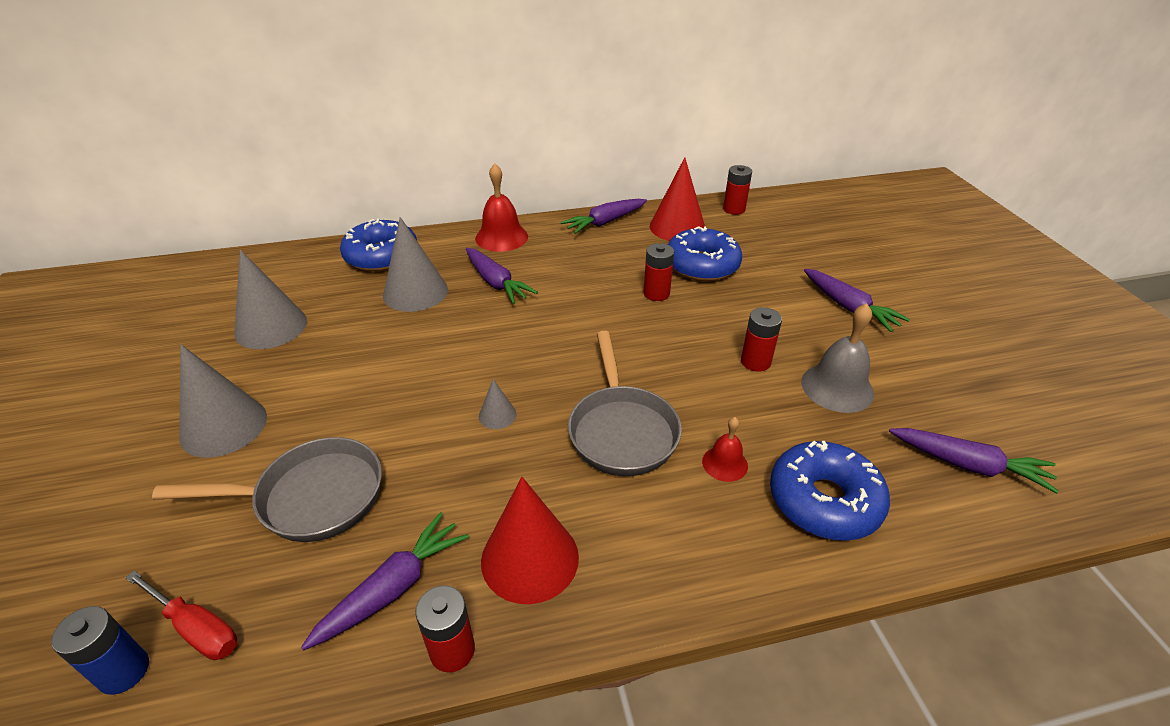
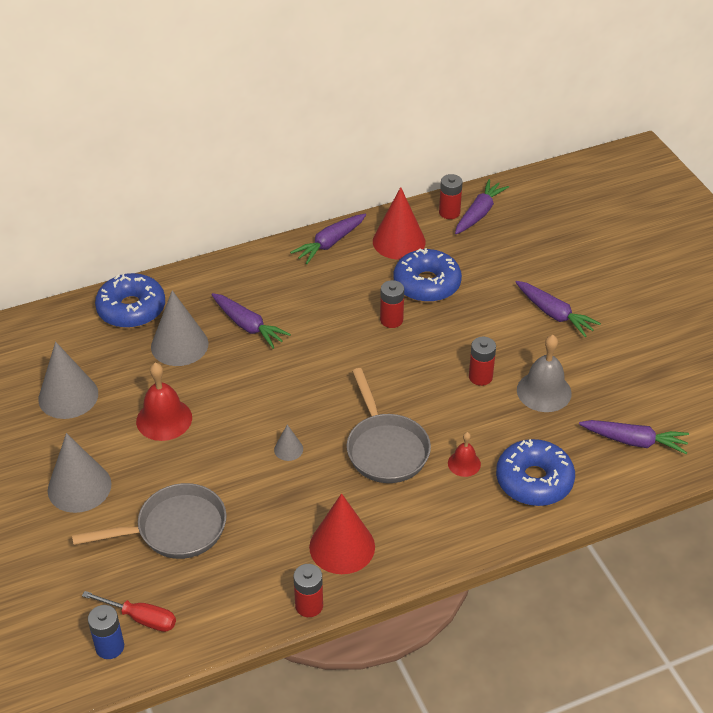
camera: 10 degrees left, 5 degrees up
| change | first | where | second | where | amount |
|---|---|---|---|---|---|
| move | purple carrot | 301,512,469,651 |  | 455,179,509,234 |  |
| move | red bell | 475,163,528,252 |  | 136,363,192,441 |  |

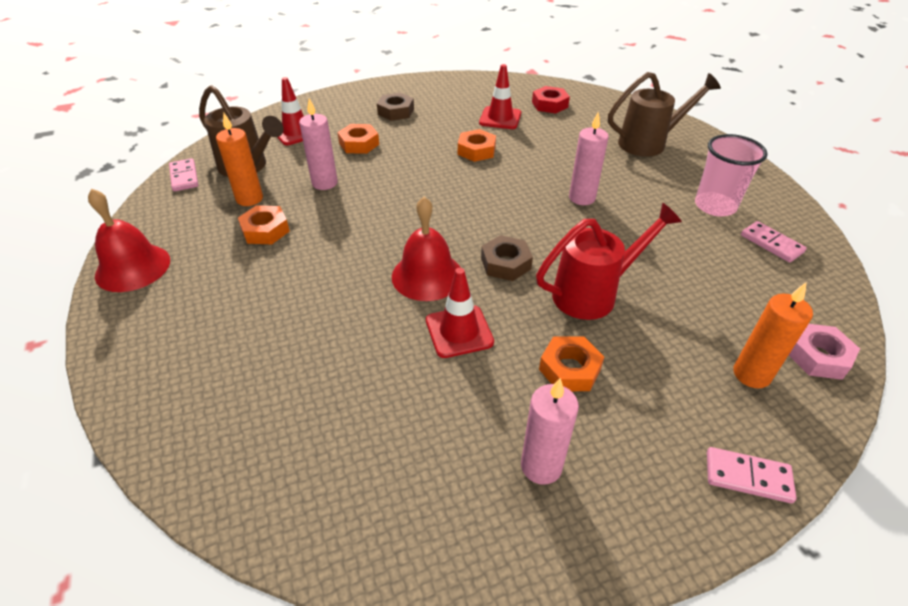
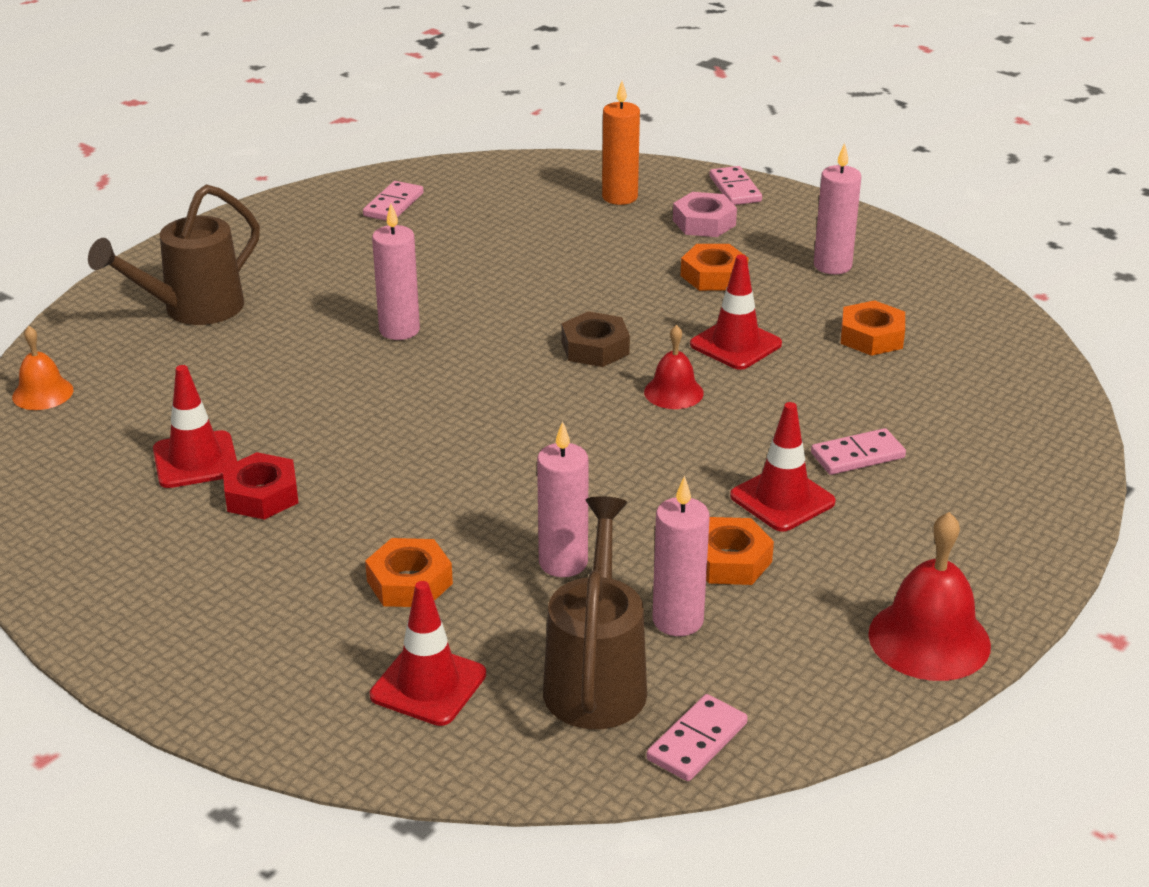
camera: 120 degrees left, 10 degrees down
| change | first | where | second | where | amount |
|---|---|---|---|---|---|
| delete | brown nut | 377,92,414,121 |  |  |  |
| delete | red watering can | 536,203,682,320 |  |  |  |
| delete | pink cup | 695,134,768,216 |  |  |  |
| insert |  |  | orange bell | 12,326,74,410 |  |
| insert |  |  | red traffic cone | 730,402,836,532 |  |
| insert |  |  | pink domino | 811,428,906,475 |  |
| move | orange nut | 458,129,496,162 |  | 841,300,905,356 |  |
| move | red nut | 532,86,570,114 |  | 223,452,298,520 |  |
| move | pink nut | 789,324,860,380 |  | 673,192,737,237 |  |
| recolor | orange candle | 216,113,263,206 | pink candle | 653,476,710,636 |  |
| rotate | brown watering can | 608,72,721,157 |  | 88,184,260,325 | 90 degrees counterclockwise |
| resize | red bell | 392,197,461,301 |  | 644,325,704,409 | x0.60 |

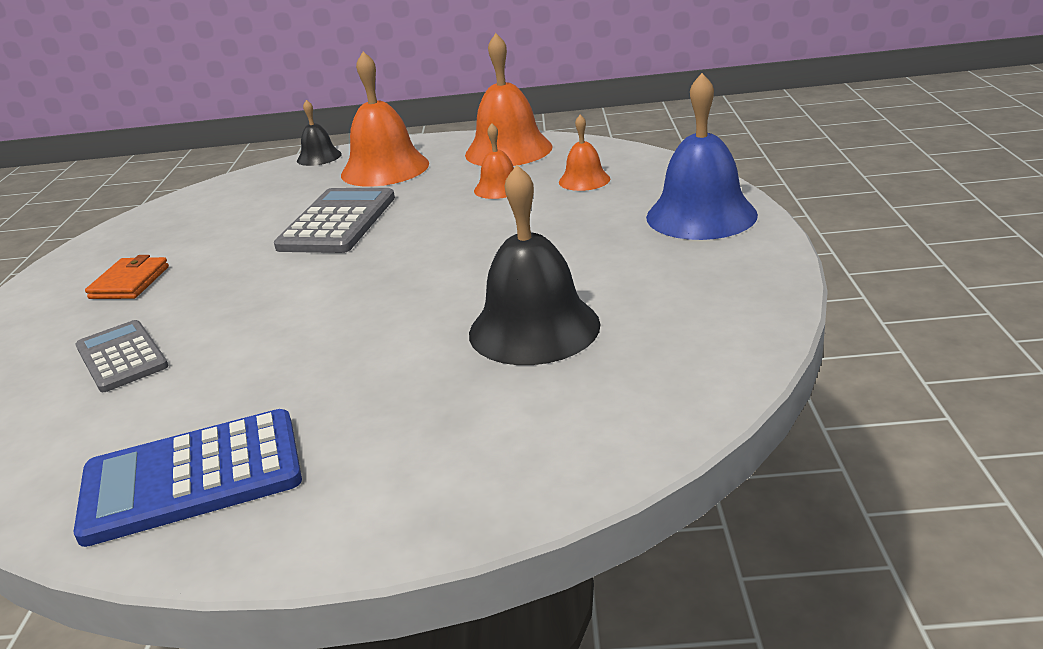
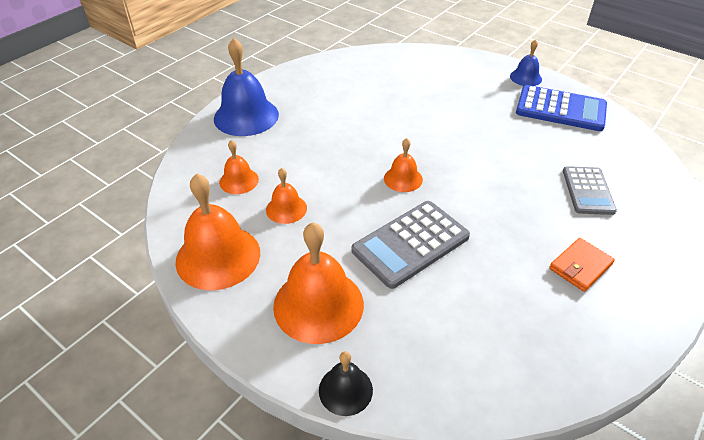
camera: 145 degrees left, 15 degrees up
| change | first | where | second | where | amount |
|---|---|---|---|---|---|
| delete | black bell | 469,165,601,365 |  |  |  |
| insert |  |  | orange bell | 384,138,423,192 |  |
| insert |  |  | blue bell | 510,39,542,86 |  |

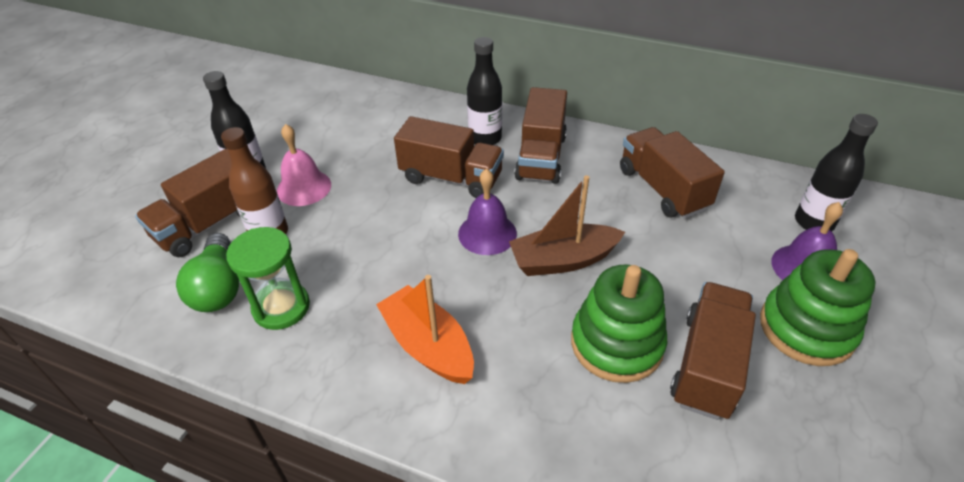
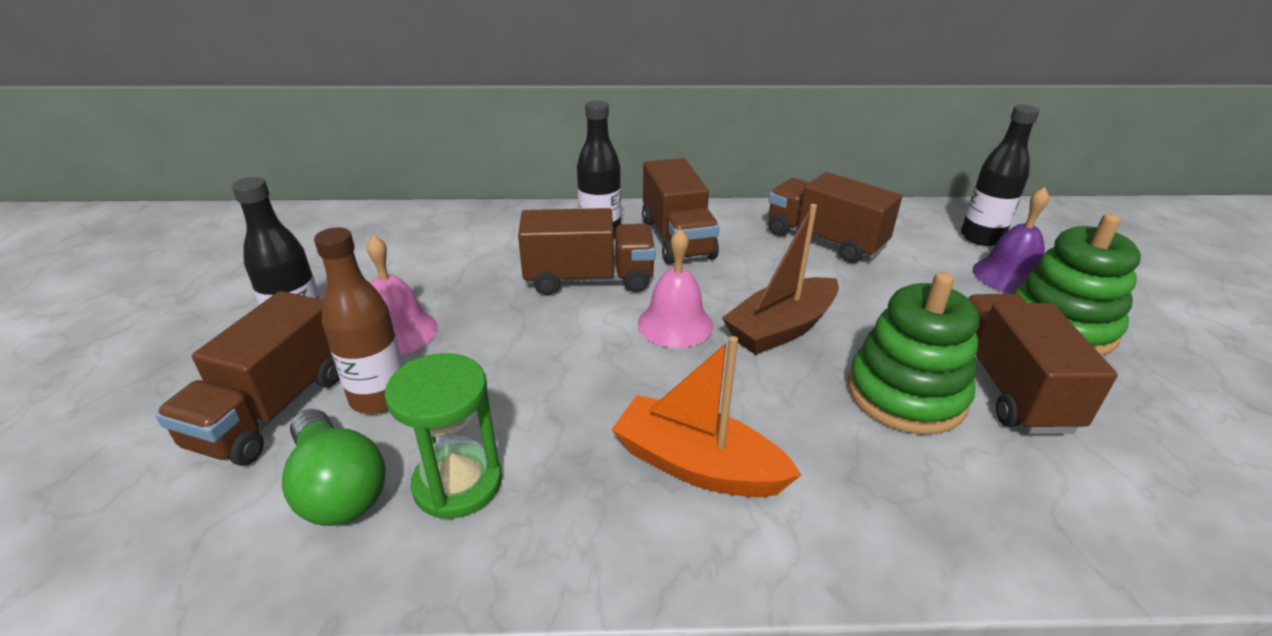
camera: 25 degrees left, 10 degrees down
| change | first | where | second | where | amount |
|---|---|---|---|---|---|
| recolor | purple bell | 458,169,517,255 | pink bell | 638,228,713,348 |  |

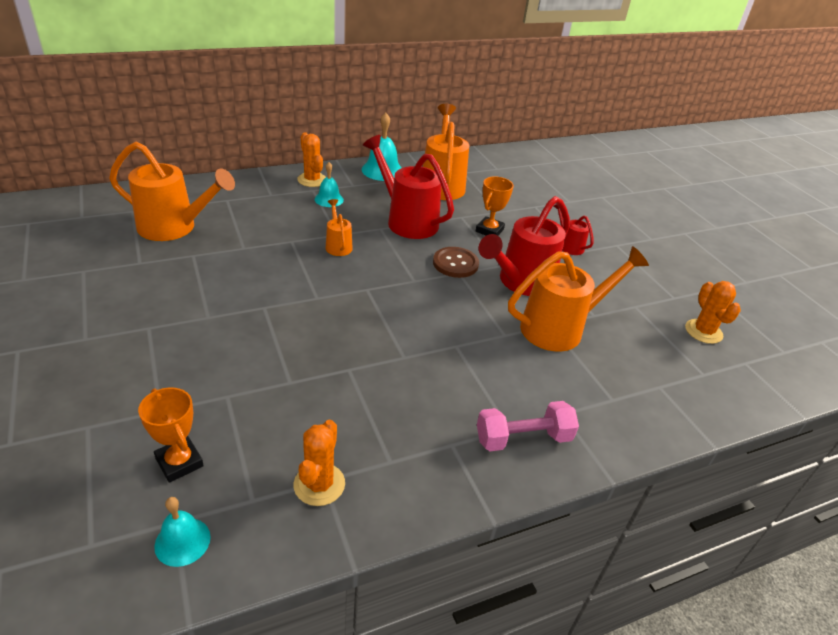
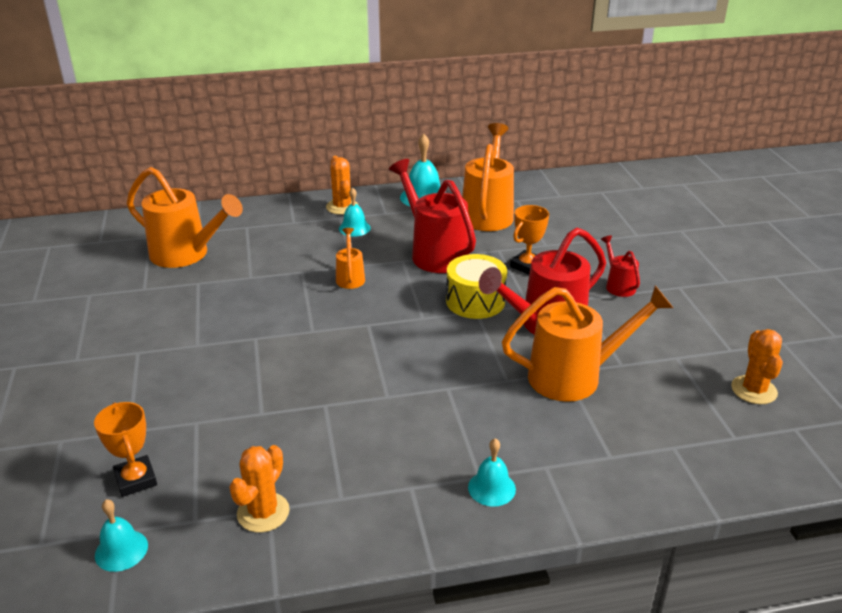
camera: 15 degrees right, 5 degrees down
| change | first | where | second | where | amount |
|---|---|---|---|---|---|
| replace | brown button | 433,247,479,278 | yellow drum | 446,254,507,319 |  |
| replace | pink dumbbell | 477,401,579,451 | turquoise bell | 468,438,516,507 |  |

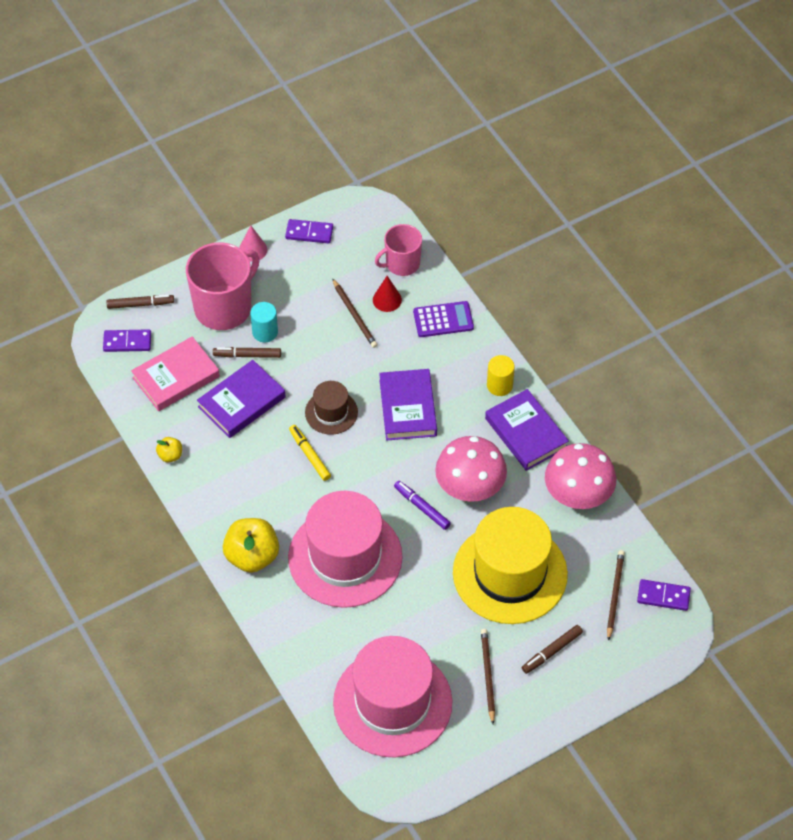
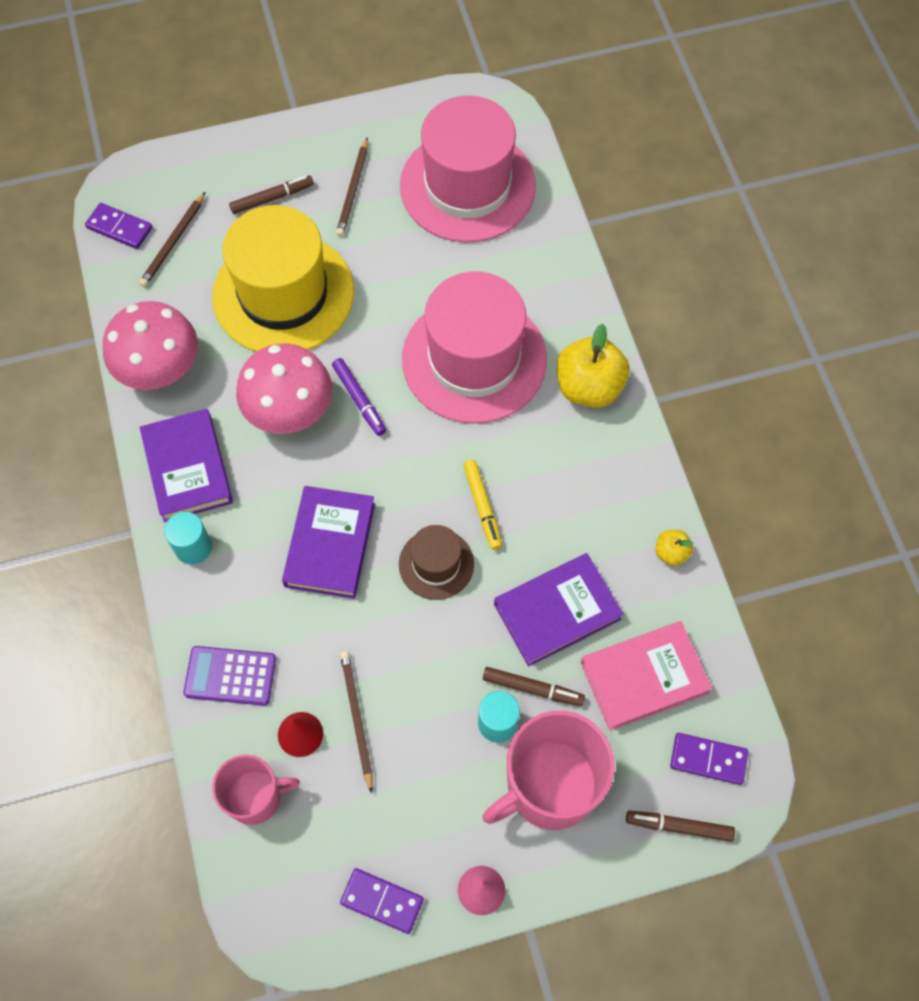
camera: 165 degrees left, 10 degrees up
| change | first | where | second | where | amount |
|---|---|---|---|---|---|
| recolor | yellow cylinder | 487,355,515,396 | turquoise cylinder | 164,512,212,565 |  |

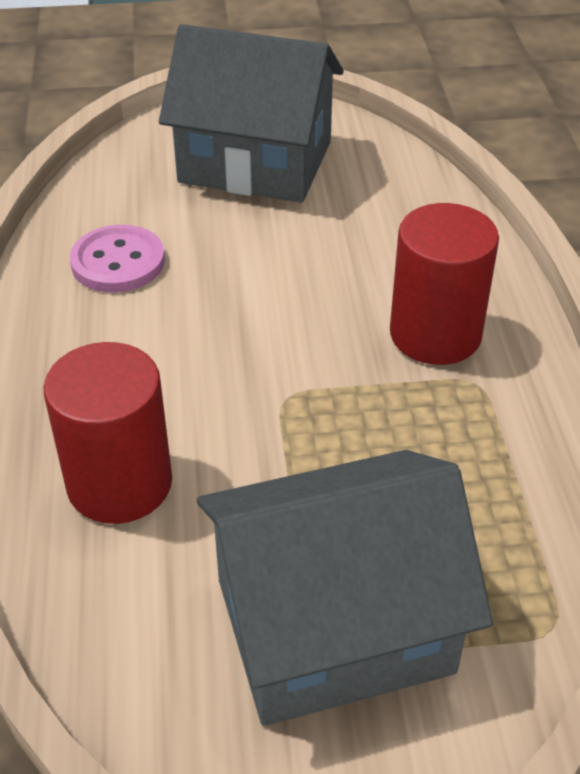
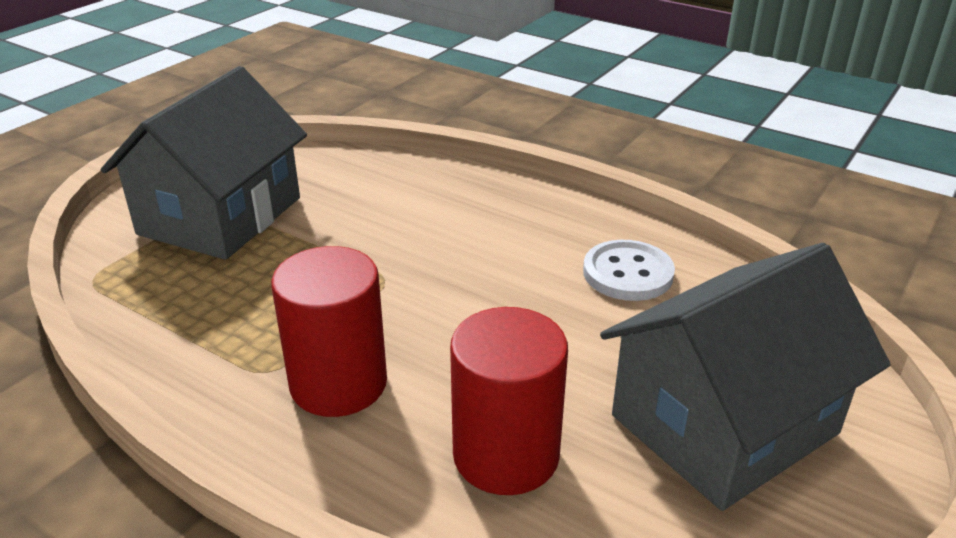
camera: 130 degrees right, 10 degrees down
| change | first | where | second | where | amount |
|---|---|---|---|---|---|
| move | red cylinder | 43,342,172,524 |  | 450,307,568,495 |  |
| recolor | pink button | 70,225,165,292 | white button | 583,240,675,301 |  |

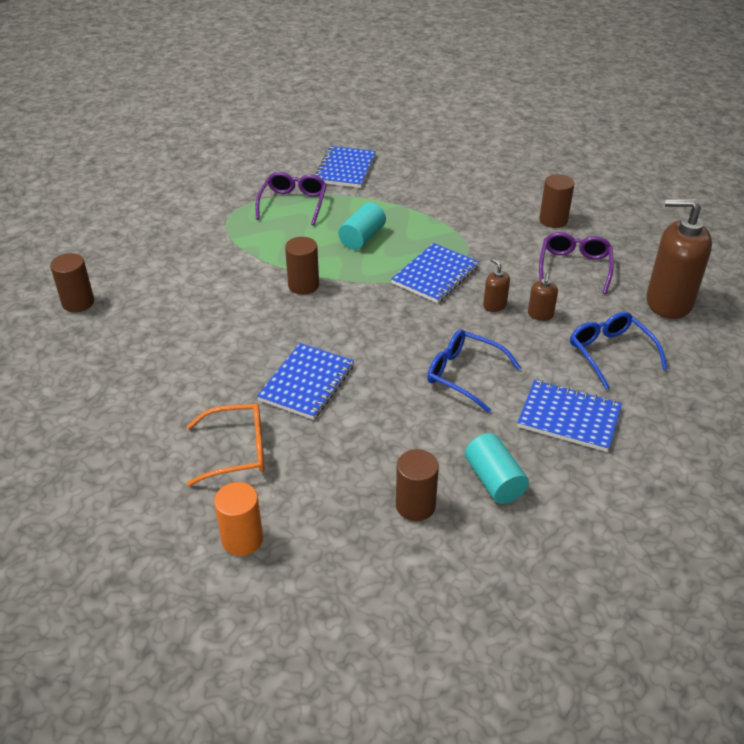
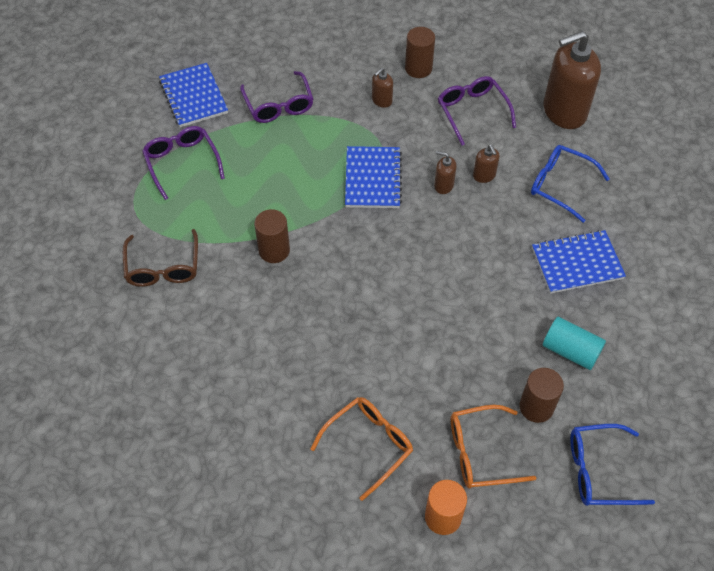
camera: 35 degrees left, 15 degrees up
| change | first | where | second | where | amount |
|---|---|---|---|---|---|
| delete | brown cylinder | 50,253,94,312 |  |  |  |
| delete | blue notebook | 257,343,354,420 |  |  |  |
| delete | turquoise cylinder | 338,202,386,250 |  |  |  |
| insert |  |  | brown glasses | 123,229,198,287 |  |
| insert |  |  | purple glasses | 240,71,313,123 |  |
| insert |  |  | brown soap dispenser | 372,68,393,108 |  |
| insert |  |  | orange glasses | 451,405,536,489 |  |
| move | blue glasses | 427,329,521,413 |  | 570,424,655,506 |  |

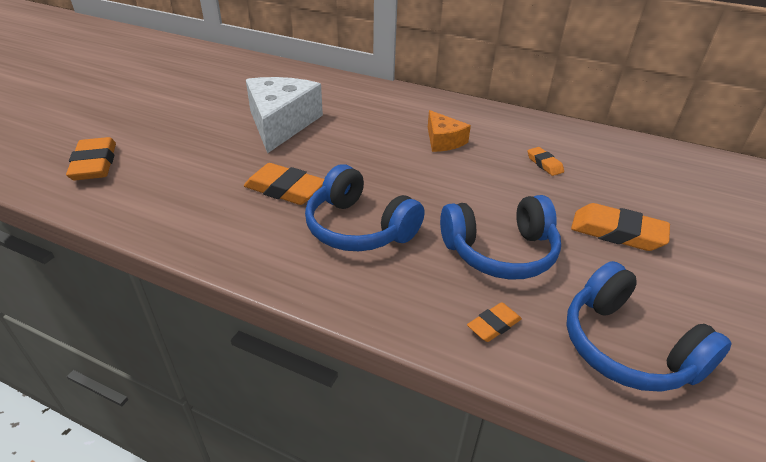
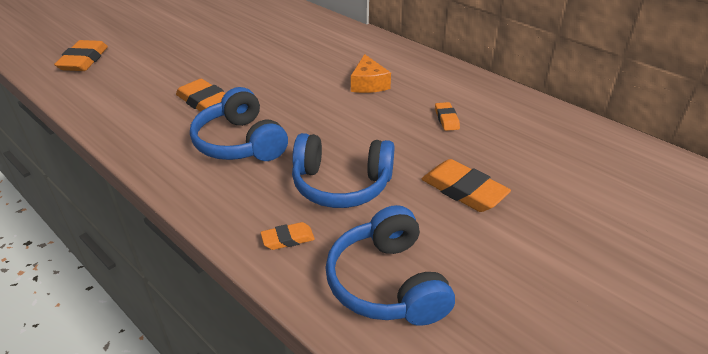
camera: 20 degrees right, 0 degrees up
| change | first | where | second | where | amount |
|---|---|---|---|---|---|
| delete | white cheese | 246,77,323,154 |  |  |  |

